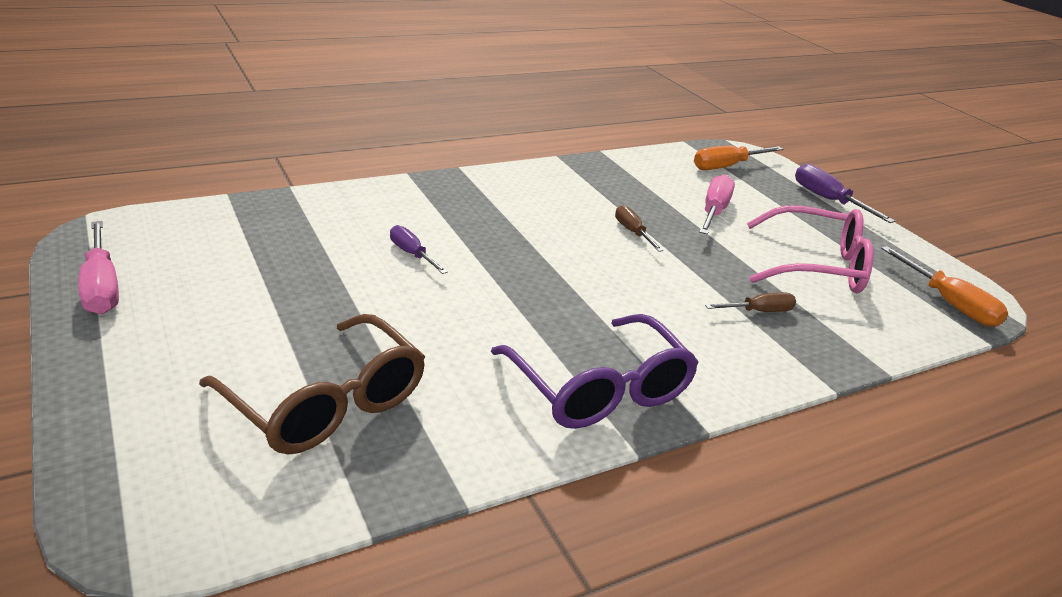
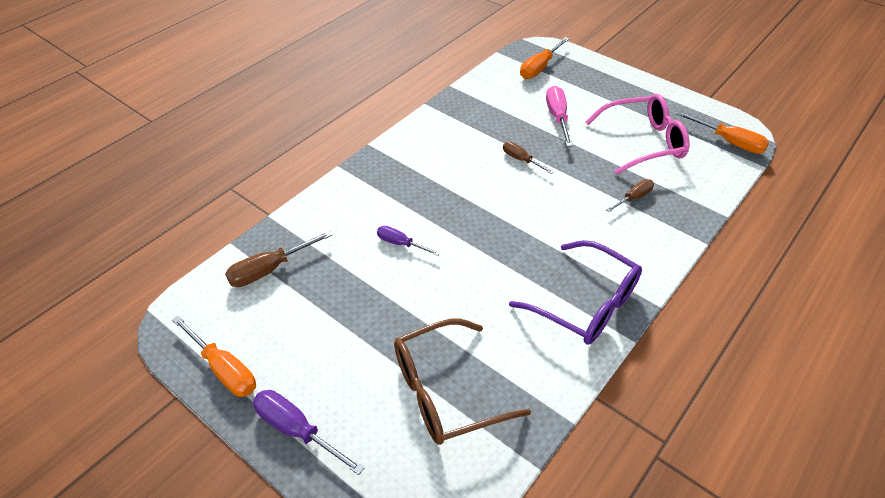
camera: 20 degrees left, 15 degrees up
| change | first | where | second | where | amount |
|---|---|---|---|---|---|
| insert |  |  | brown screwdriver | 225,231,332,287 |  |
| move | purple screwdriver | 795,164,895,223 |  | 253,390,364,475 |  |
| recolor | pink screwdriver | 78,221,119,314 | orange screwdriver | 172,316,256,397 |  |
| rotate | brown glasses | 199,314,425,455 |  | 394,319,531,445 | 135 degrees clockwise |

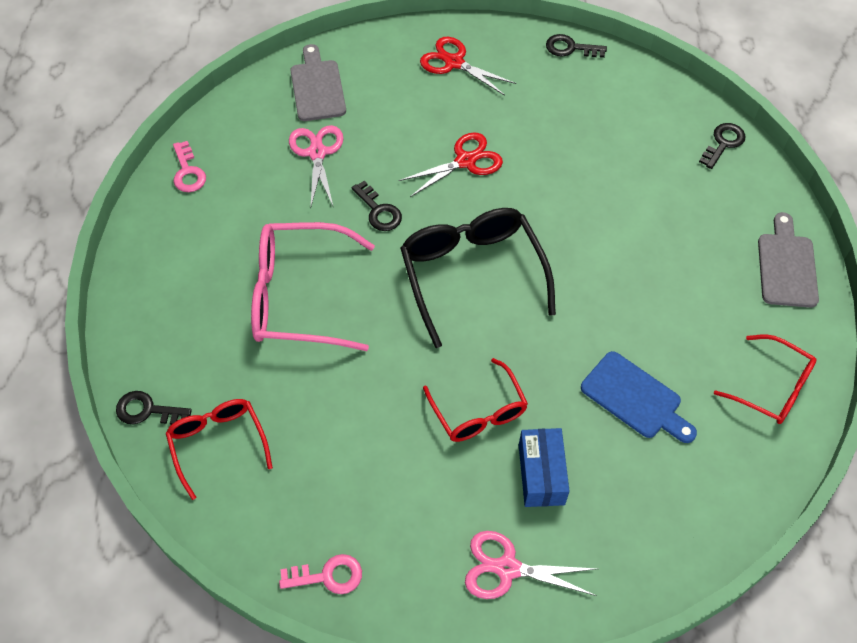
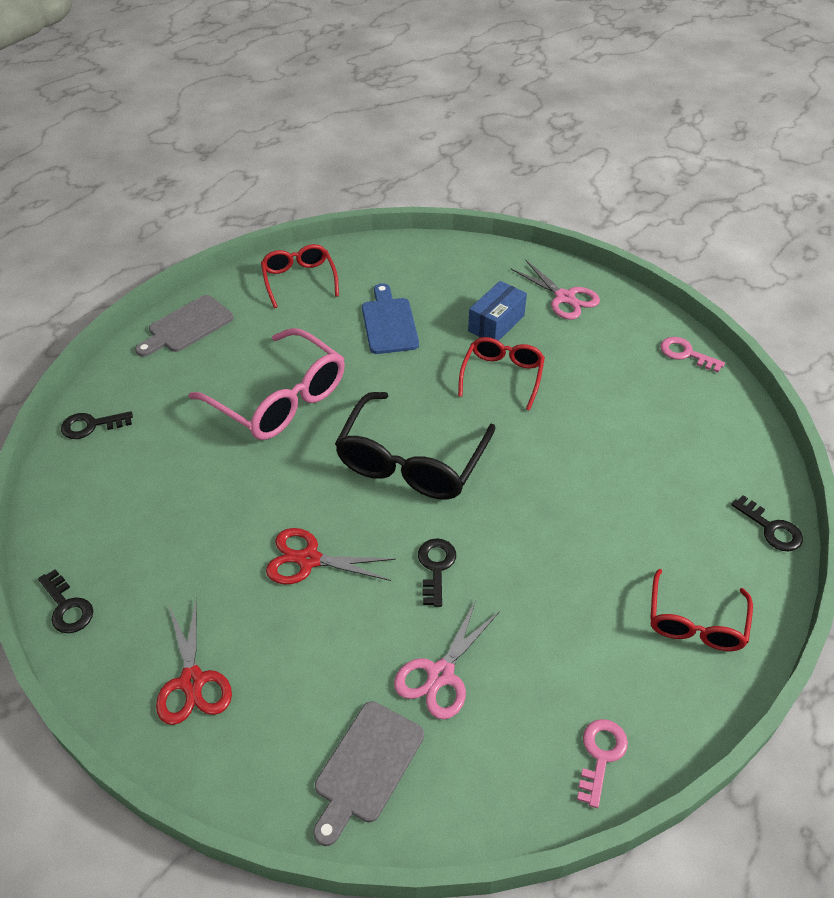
camera: 140 degrees left, 10 degrees down
| change | first | where | second | where | amount |
|---|---|---|---|---|---|
| move | red glasses | 166,399,273,500 |  | 650,569,753,651 |  |
| move | pink glasses | 251,222,375,351 |  | 189,328,345,440 |  |

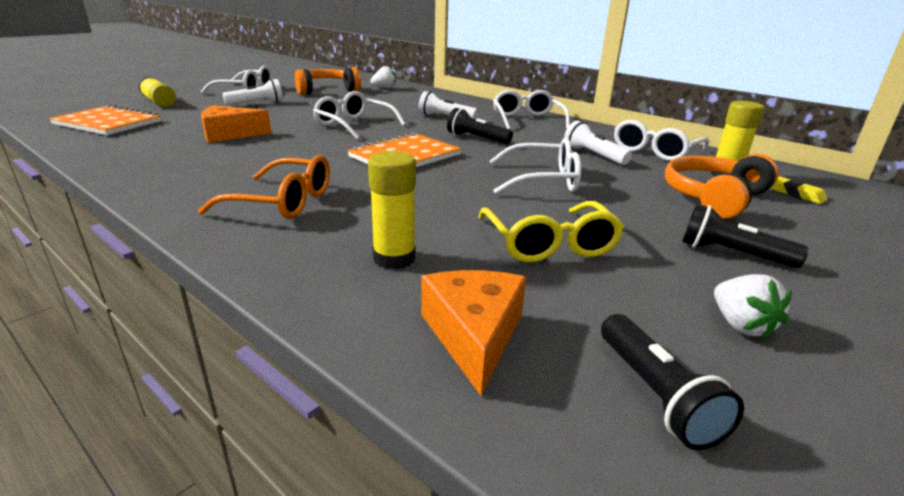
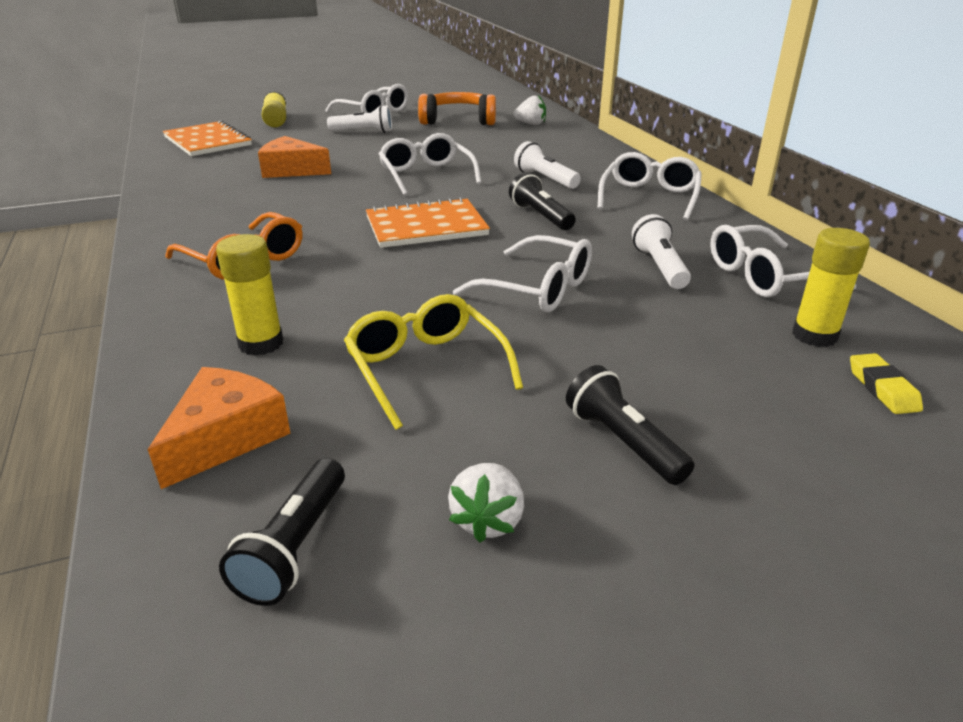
camera: 30 degrees right, 5 degrees up
| change | first | where | second | where | amount |
|---|---|---|---|---|---|
| delete | orange headphones | 665,154,779,219 |  |  |  |
| rotate | yellow glasses | 478,201,624,262 |  | 344,294,523,430 | 135 degrees clockwise |

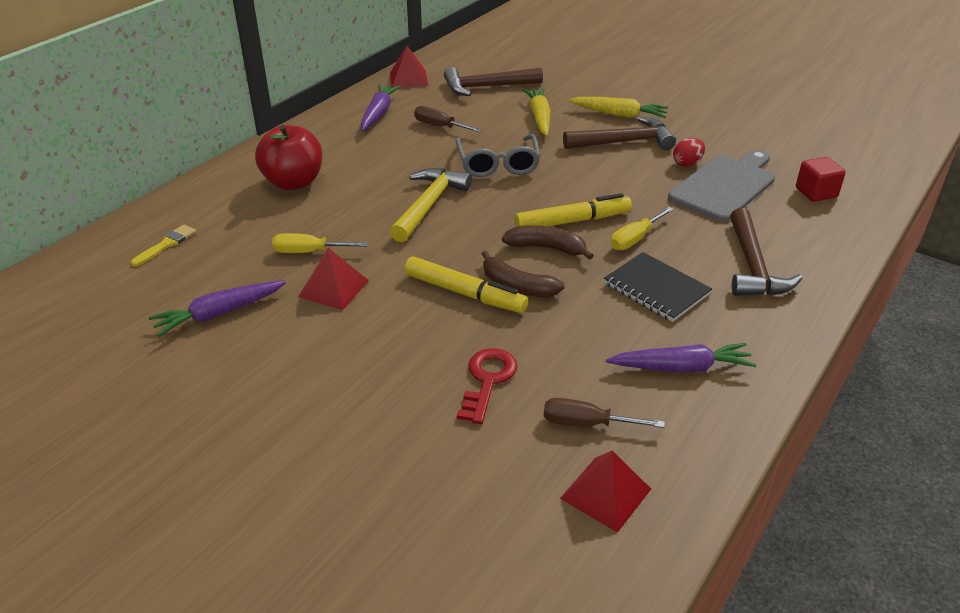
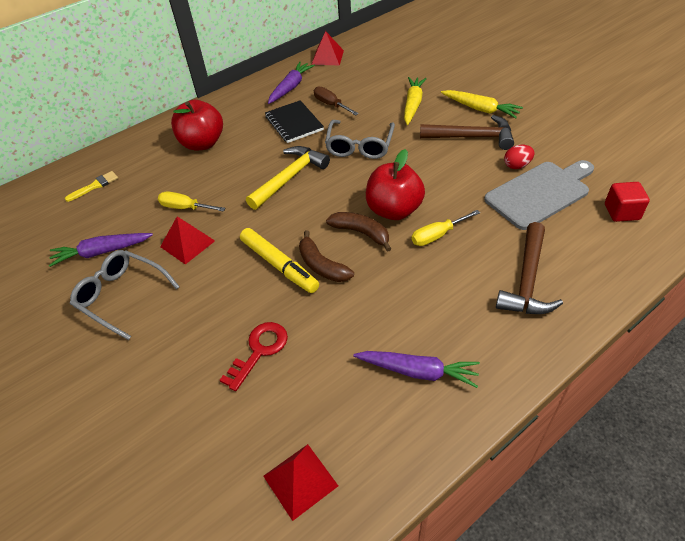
camera: 20 degrees right, 10 degrees up
| change | first | where | second | where | amount |
|---|---|---|---|---|---|
| delete | brown hammer | 444,67,543,96 |  |  |  |
| delete | brown screwdriver | 544,398,665,428 |  |  |  |
| insert |  |  | grey glasses | 70,250,180,340 |  |
| move | black notebook | 604,252,712,322 |  | 265,100,324,143 |  |
| replace | yellow marker | 515,193,632,227 | red apple | 366,149,425,220 |  |

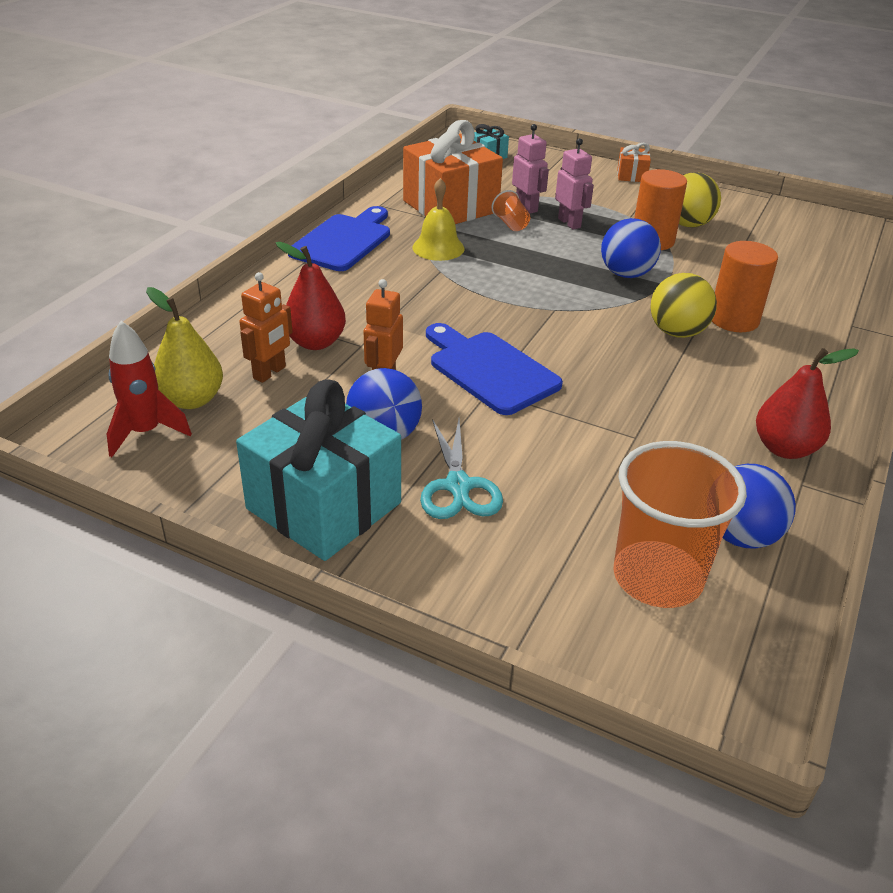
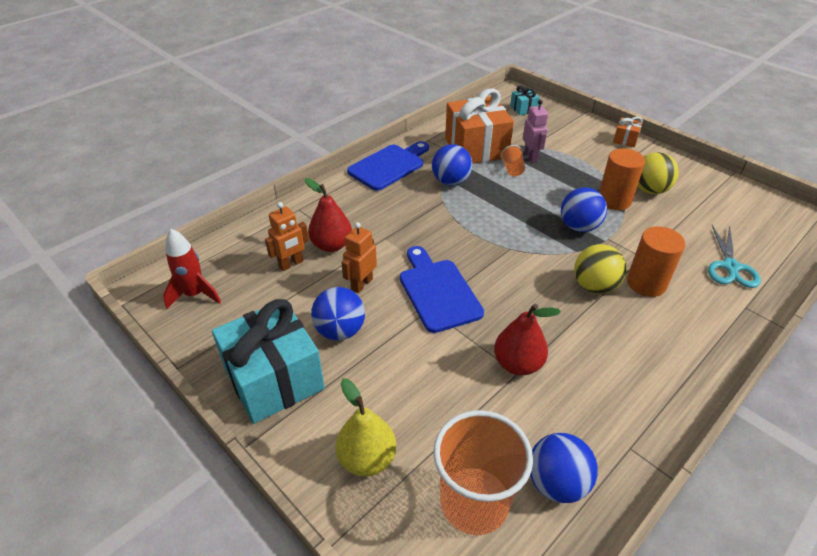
camera: 20 degrees right, 5 degrees up
| change | first | where | second | where | amount |
|---|---|---|---|---|---|
| delete | pink robot | 555,138,594,230 |  |  |  |
| move | yellow pear | 146,287,223,409 |  | 335,378,396,477 |  |
| move | turquoise scissors | 420,419,503,519 |  | 708,225,761,288 |  |
| move | red pear | 756,348,859,459 |  | 494,304,561,375 |  |
| replace | yellow bell | 412,178,464,261 | blue ball | 432,144,473,186 |  |

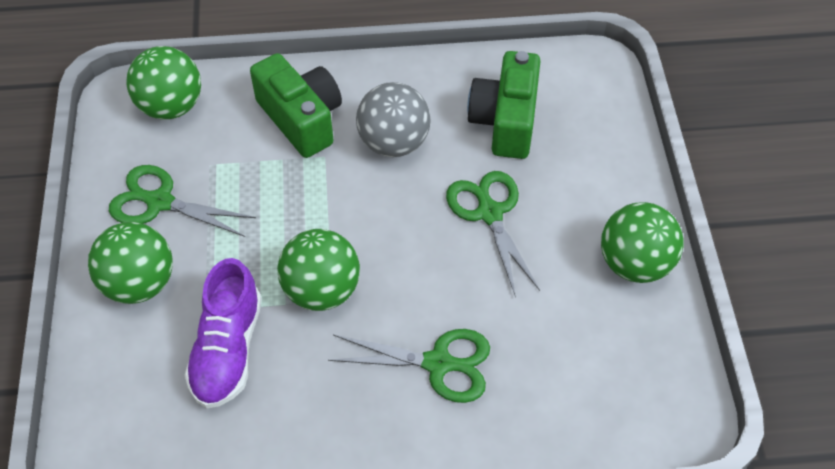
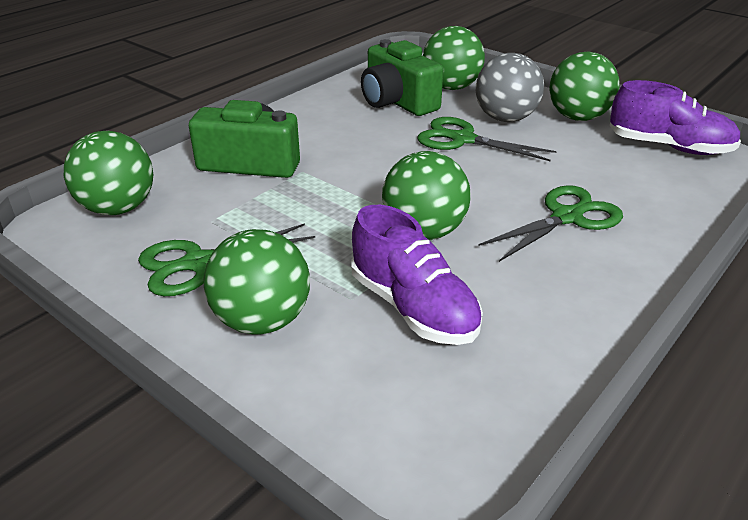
camera: 45 degrees left, 20 degrees down
| change | first | where | second | where | amount |
|---|---|---|---|---|---|
| insert |  |  | green ball | 423,26,485,90 |  |
| insert |  |  | purple shoe | 609,80,741,155 |  |
| move | grey ball | 356,82,431,157 |  | 476,53,544,122 |  |

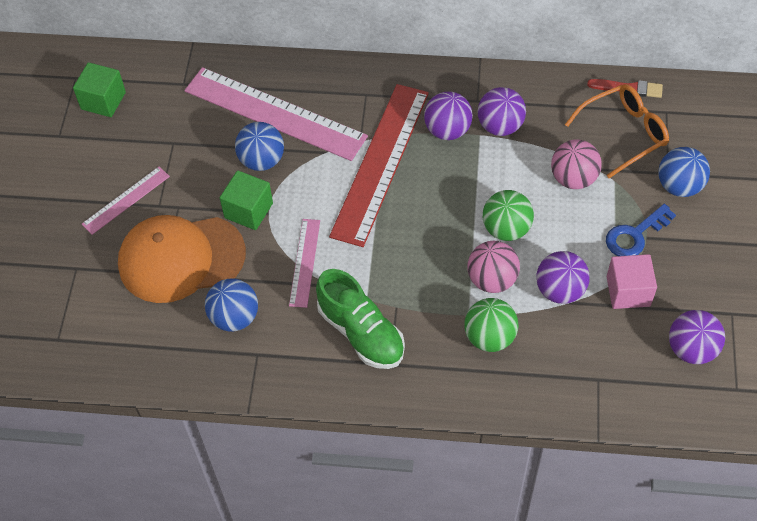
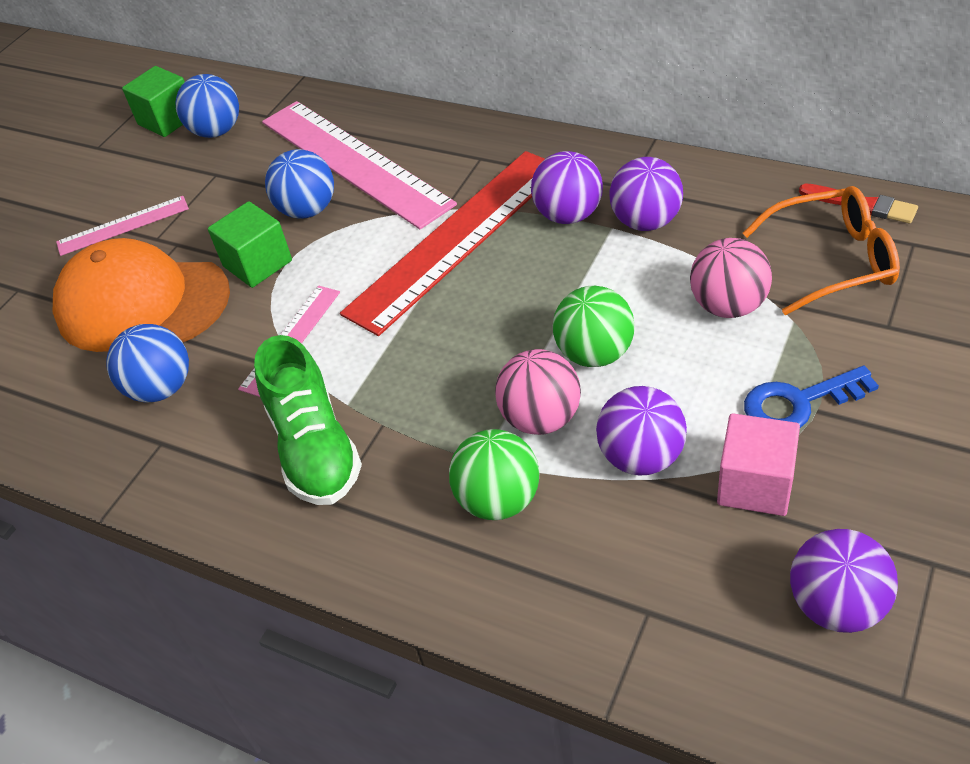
camera: 25 degrees right, 10 degrees down
| change | first | where | second | where | amount |
|---|---|---|---|---|---|
| move | blue ball | 658,147,710,197 |  | 175,74,239,138 |  |

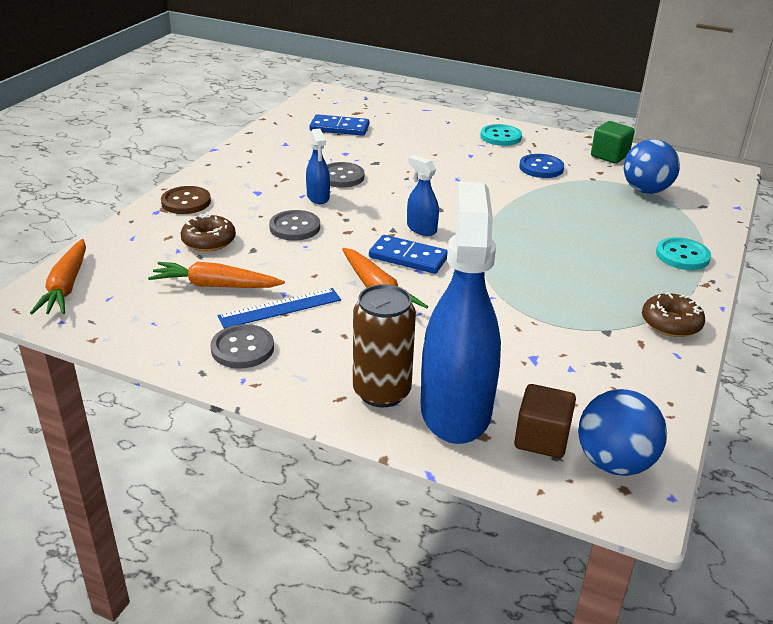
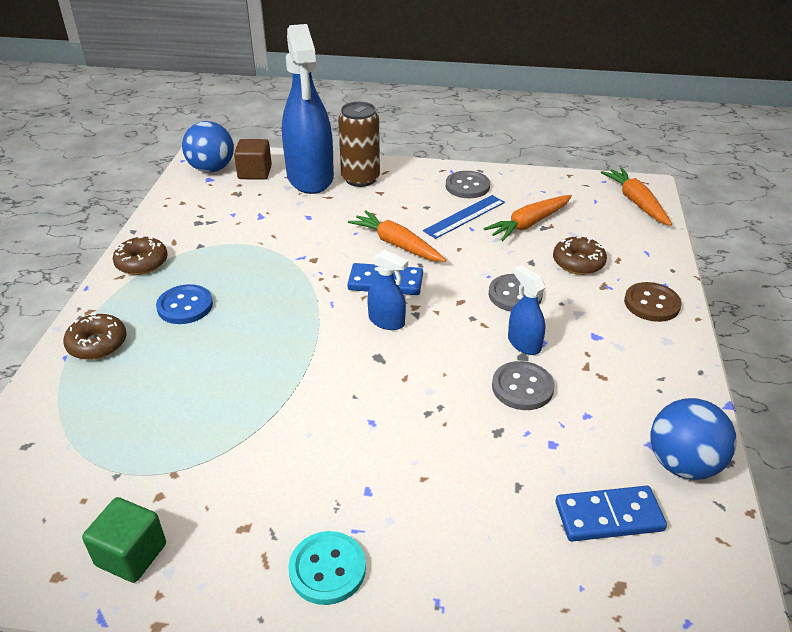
camera: 165 degrees right, 5 degrees up
| change | first | where | second | where | amount |
|---|---|---|---|---|---|
| move | blue button | 519,154,564,178 |  | 156,284,213,324 |  |
| move | blue ball | 624,139,680,194 |  | 650,398,737,480 |  |
| replace | turquoise button | 656,237,711,270 | brown donut | 63,313,127,360 |  |
| rotate | orange carrot | 148,262,285,288 |  | 484,195,572,241 | 150 degrees clockwise |

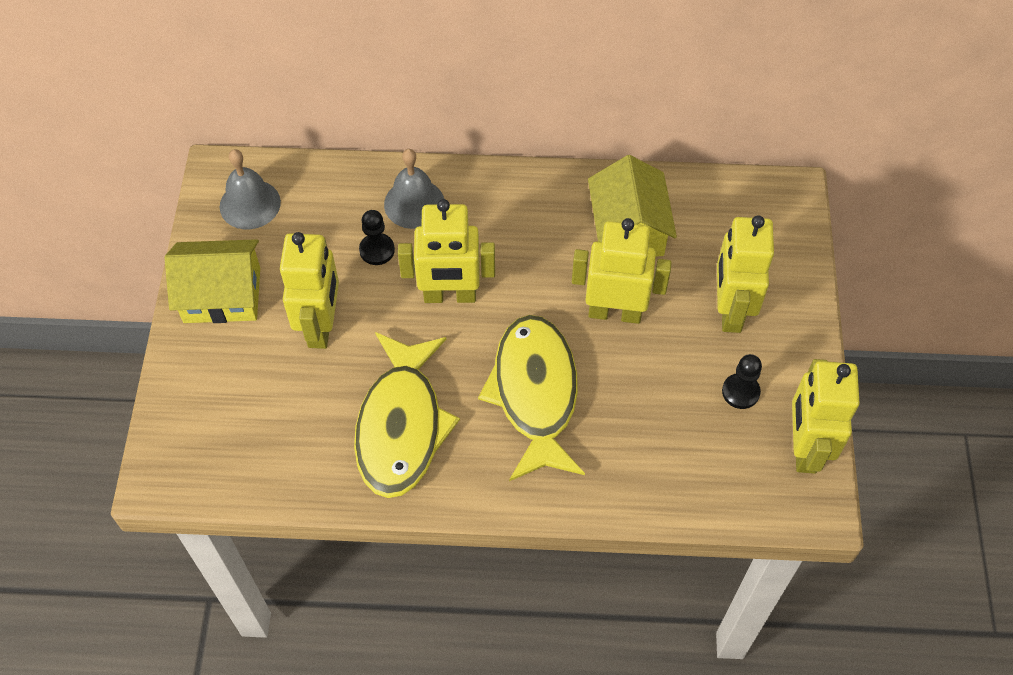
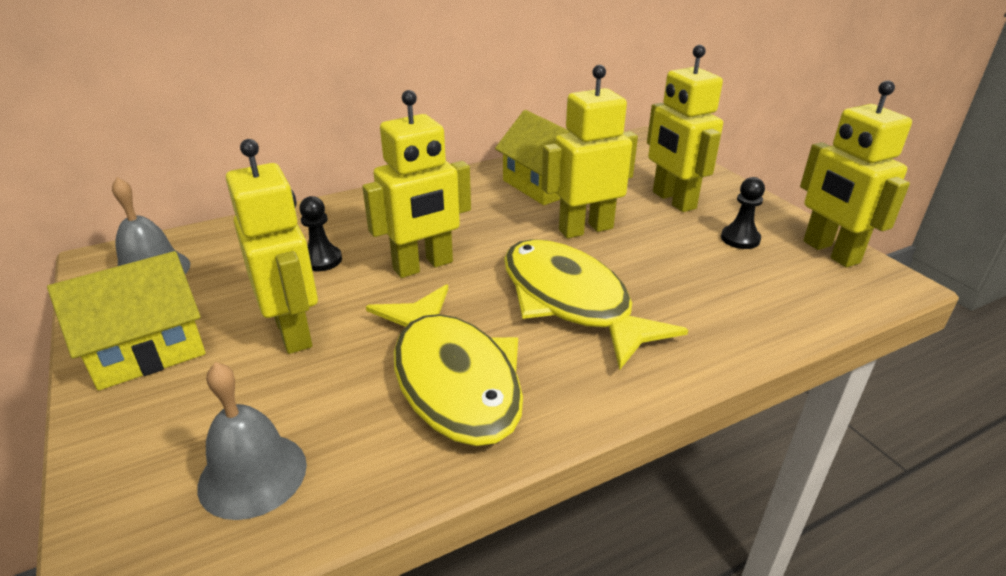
camera: 30 degrees left, 25 degrees down
| change | first | where | second | where | amount |
|---|---|---|---|---|---|
| move | grey bell | 384,149,444,229 |  | 197,362,307,520 |  |

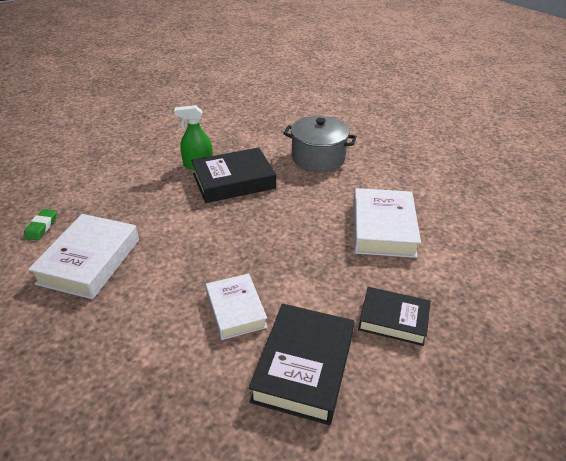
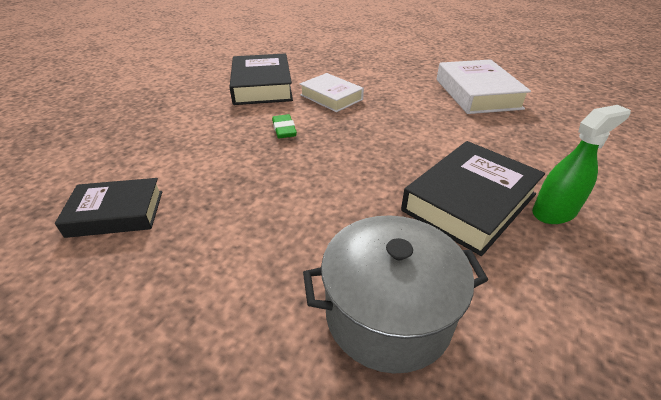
camera: 155 degrees right, 0 degrees up
| change | first | where | second | where | amount |
|---|---|---|---|---|---|
| delete | white book | 353,188,421,258 |  |  |  |
| move | green eraser | 24,209,57,240 |  | 272,114,297,138 |  |
| move | black book | 358,287,431,346 |  | 55,178,162,238 |  |

